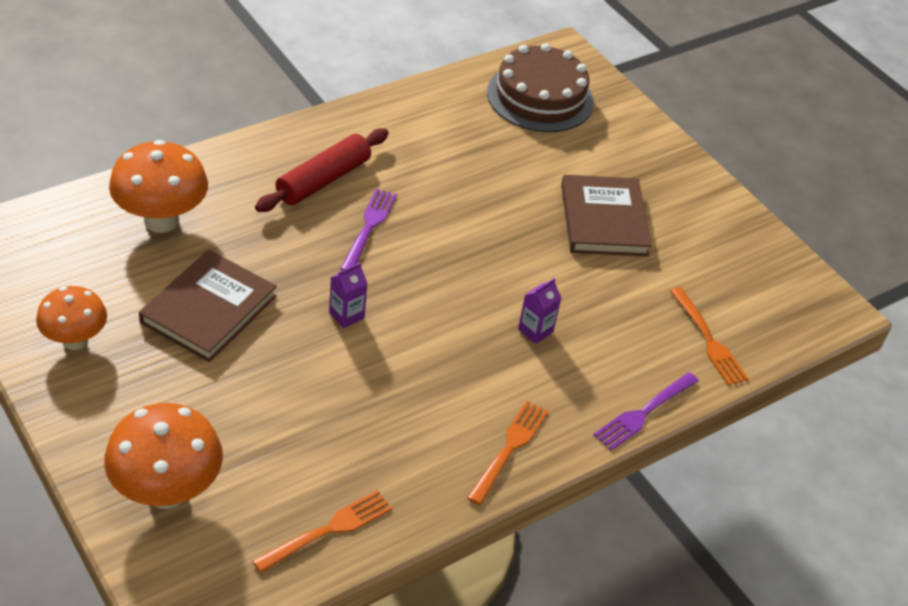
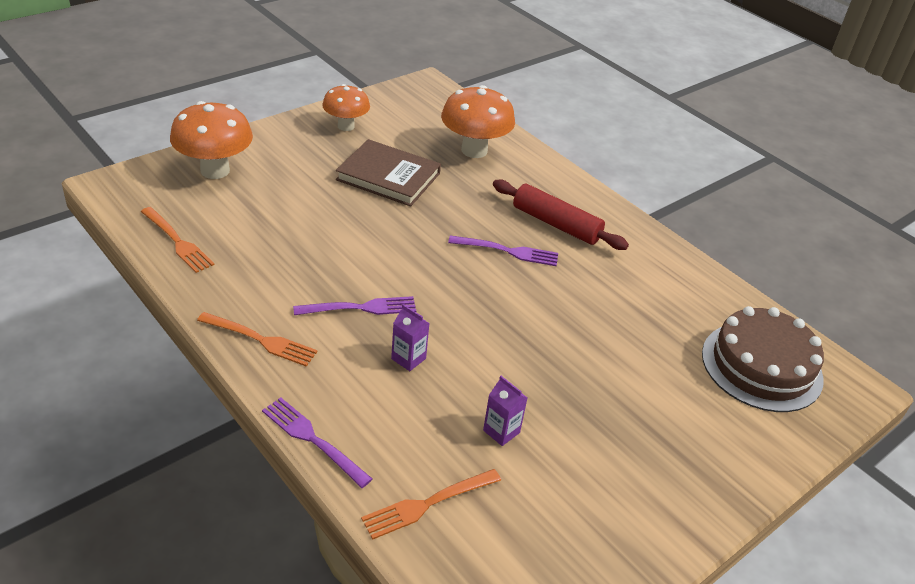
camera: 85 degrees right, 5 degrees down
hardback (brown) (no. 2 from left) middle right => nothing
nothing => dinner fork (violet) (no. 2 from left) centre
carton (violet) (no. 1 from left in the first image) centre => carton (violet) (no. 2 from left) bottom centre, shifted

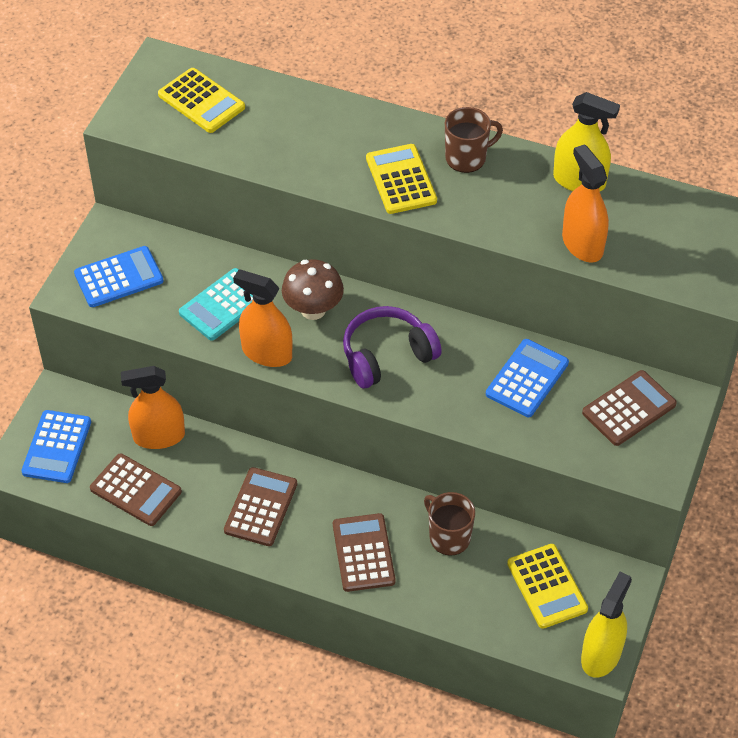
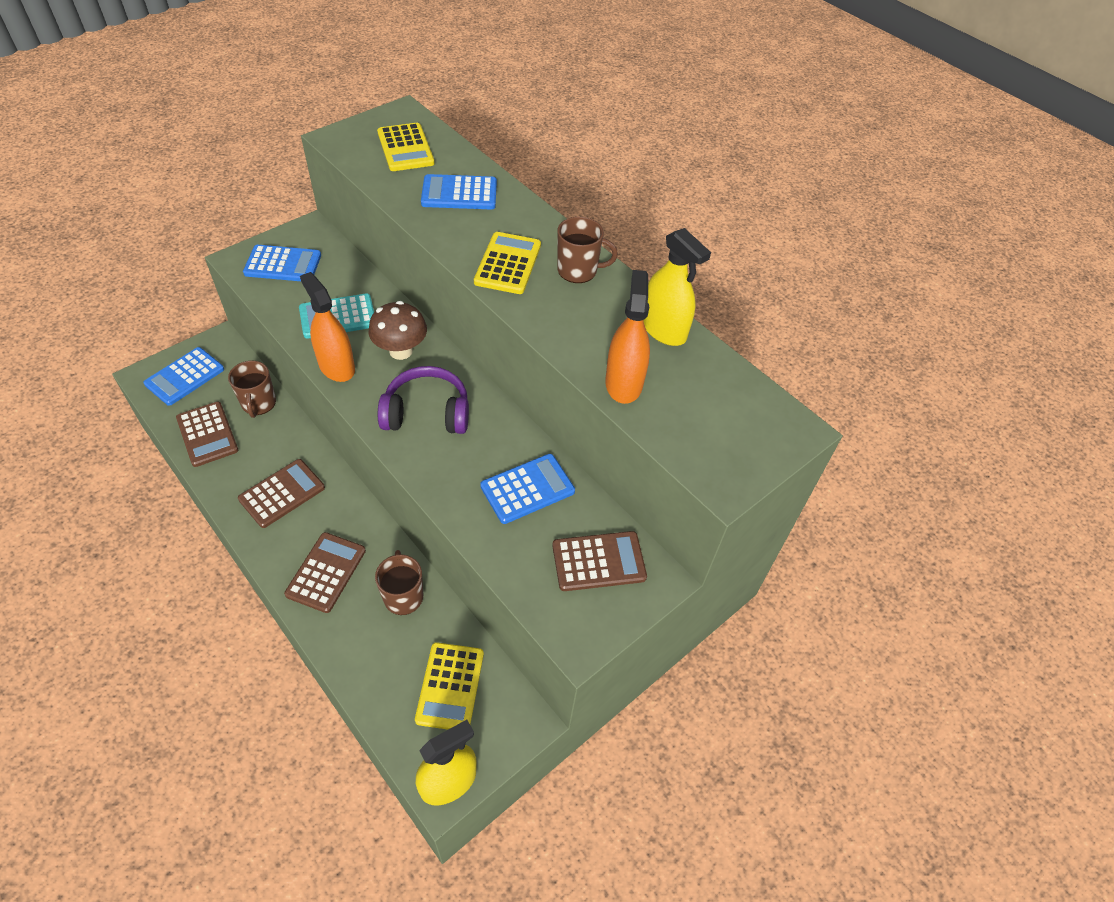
camera: 25 degrees right, 0 degrees up
nothing => adding machine (royal blue) (no. 3 from left) top centre
sprayer (bright orange) (no. 1 from left) middle left => coffee mug (brown) (no. 1 from left) middle left

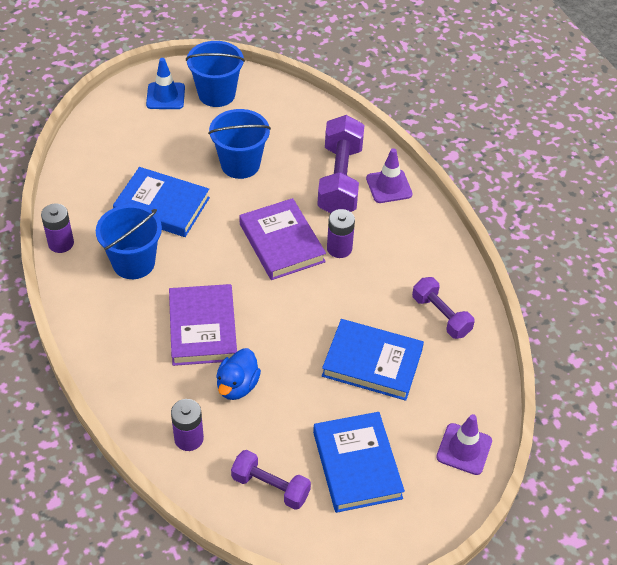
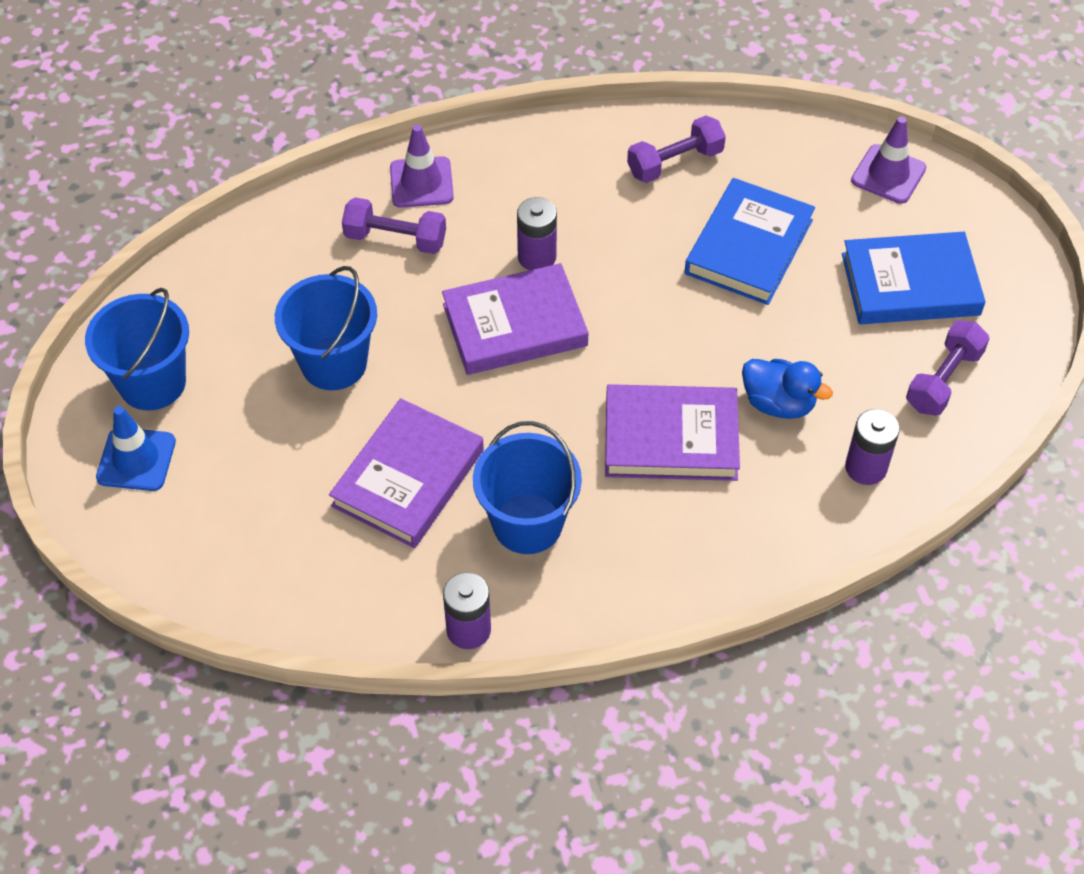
camera: 80 degrees left, 5 degrees up
hardback (royal blue) (no. 1 from left) middle left => hardback (violet) (no. 1 from left) centre
hand weight (violet) (no. 2 from left in the first image) top centre => hand weight (violet) (no. 1 from left) top centre, x0.59

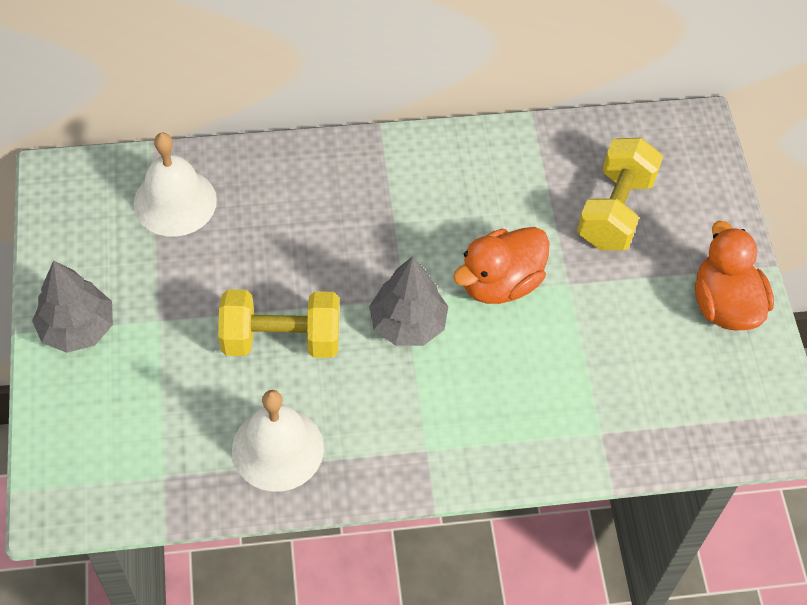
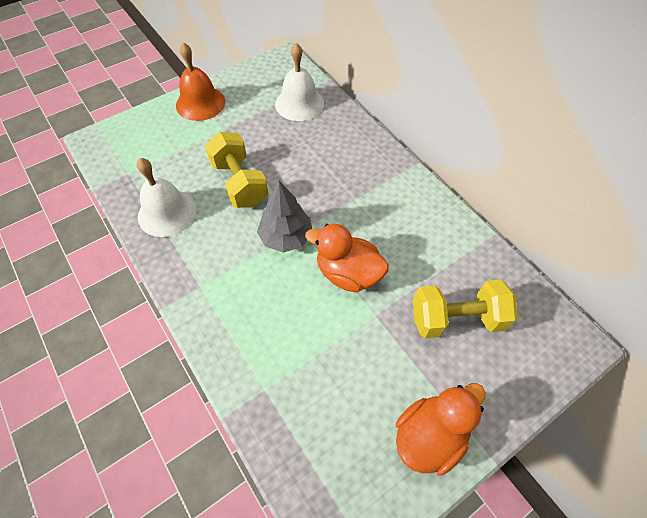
camera: 65 degrees right, 0 degrees up
fir tree (gray) (no. 1 from left) middle left => hand bell (bright orange) top left

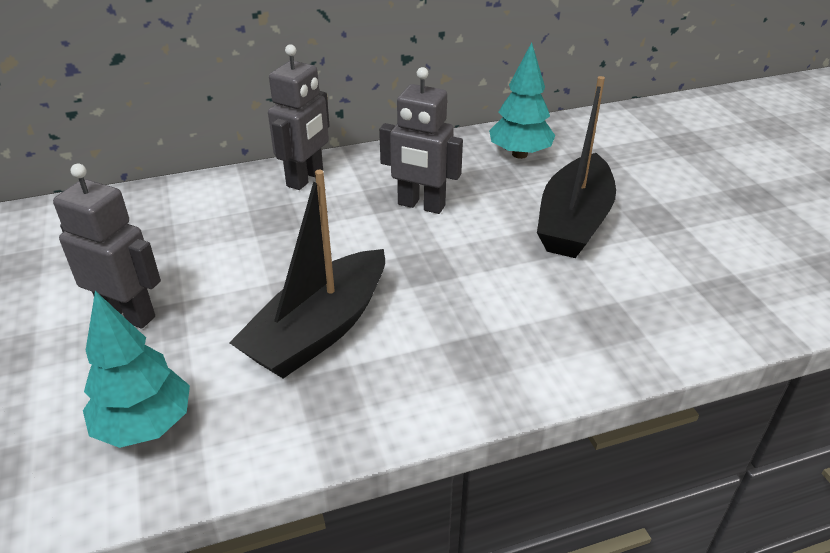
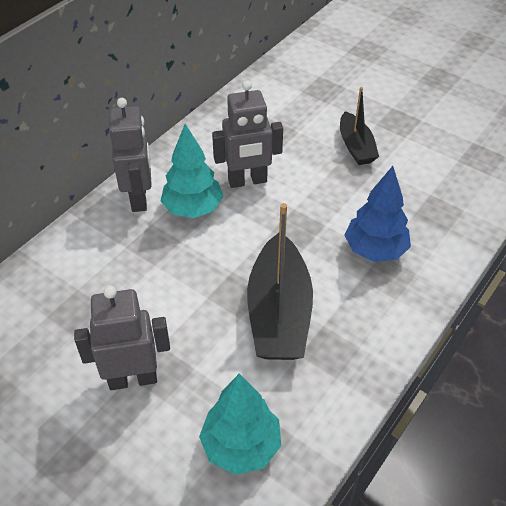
camera: 35 degrees left, 10 degrees up
nothing => fir tree (royal blue) middle right
fir tree (turquoise) (no. 2 from left in the first image) top centre => fir tree (turquoise) (no. 1 from left) centre, shifted
toy boat (jet-black) (no. 2 from left) top right, x0.59

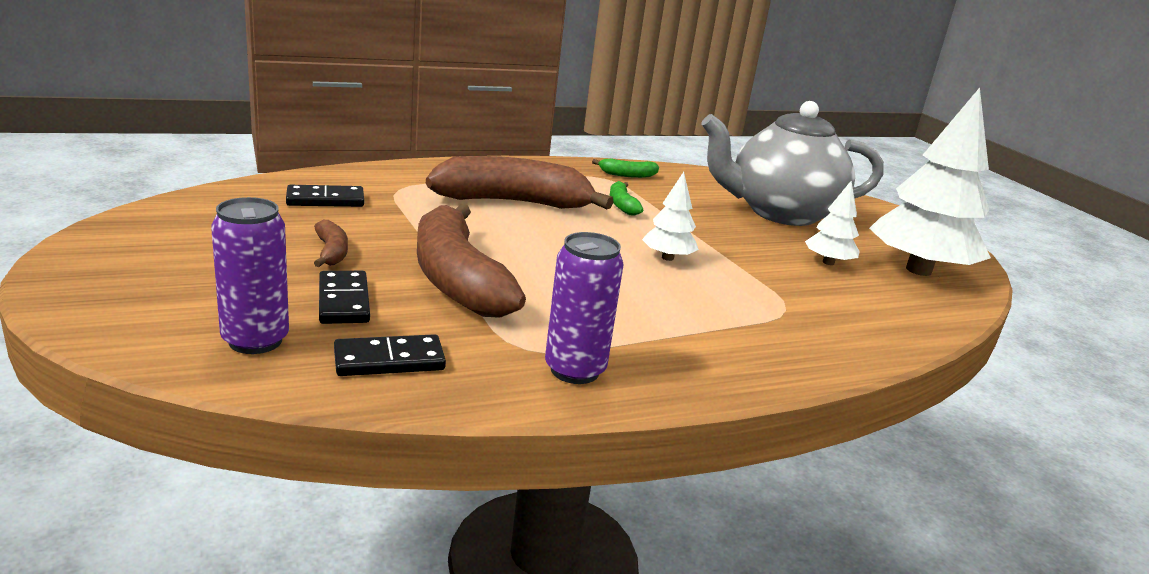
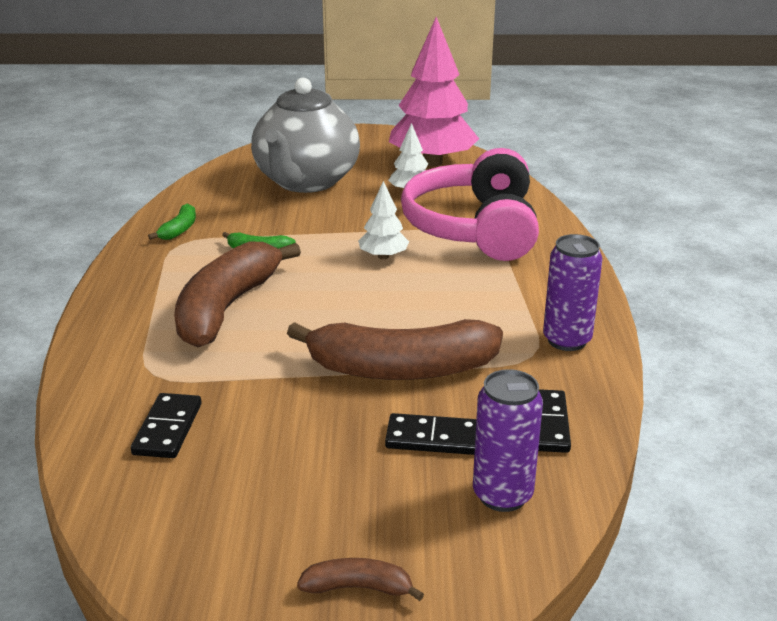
camera: 65 degrees left, 5 degrees up
nothing => headset (rose-pink) top centre
toy banana (brown) (no. 1 from left in the first image) middle left => toy banana (brown) (no. 2 from left) bottom centre, shifted
fir tree (white) (no. 3 from left) top right => fir tree (rose-pink) top centre

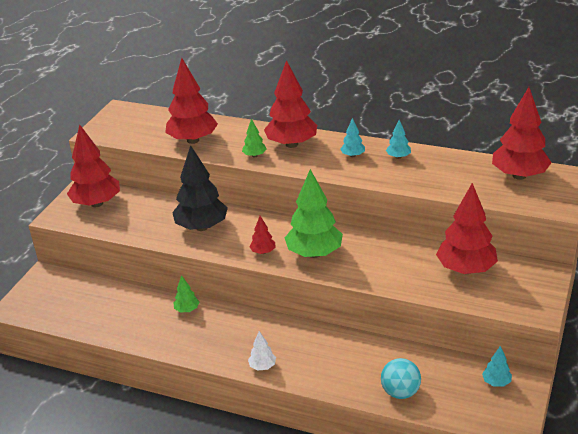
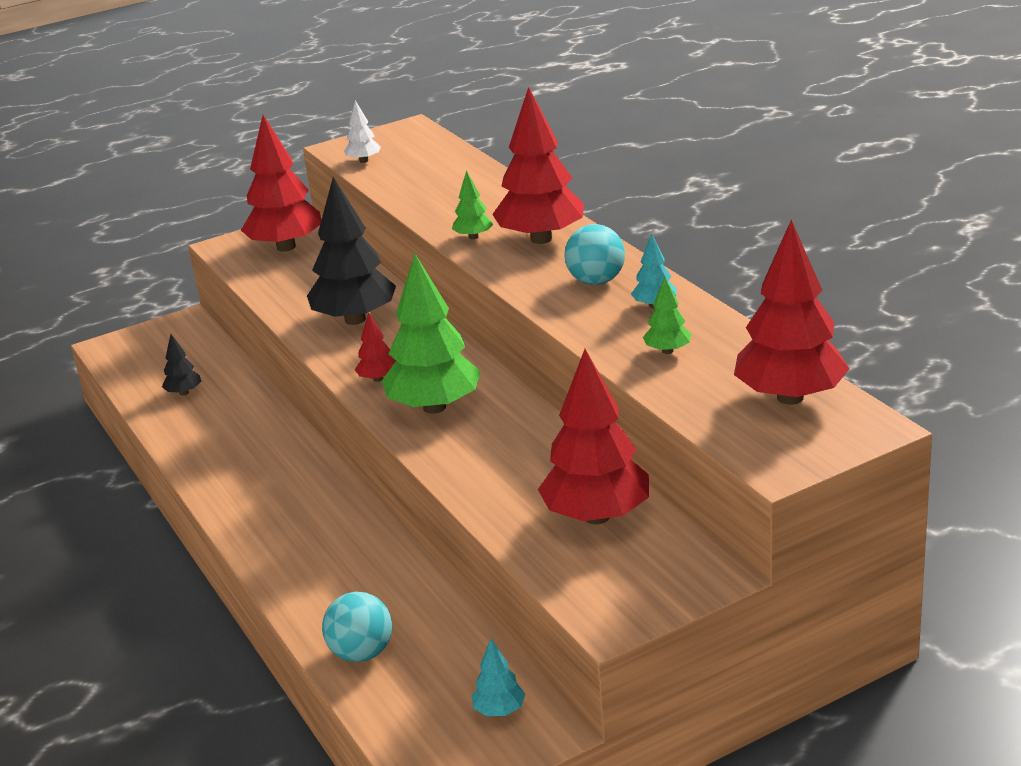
camera: 40 degrees right, 5 degrees down
fir tree (scarlet) (no. 2 from left) top left => nothing
nothing => fir tree (jet-black) (no. 1 from left) middle left
fir tree (leaf-green) (no. 1 from left in the first image) bottom left => fir tree (leaf-green) (no. 3 from left) centre, shifted
fir tree (white) bottom centre => fir tree (white) top centre, shifted
fir tree (turquoise) (no. 1 from left) top centre => sphere (turquoise) (no. 2 from left) top centre

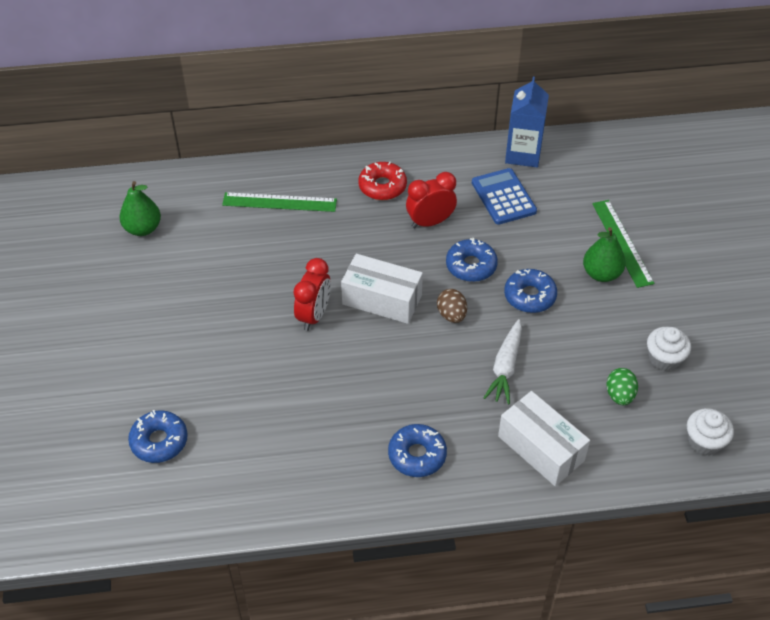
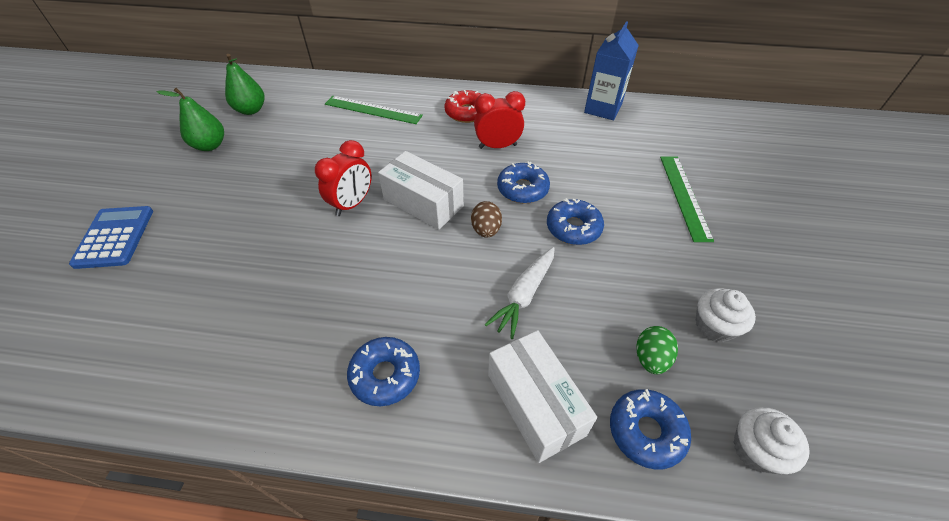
camera: 15 degrees right, 0 degrees up
doughnut (royal blue) (no. 1 from left in the first image) bottom left => doughnut (royal blue) (no. 4 from left) bottom right, shifted
adding machine (royal blue) top centre => adding machine (royal blue) middle left, shifted
pear (leaf-green) (no. 2 from left in the first image) middle right => pear (leaf-green) (no. 1 from left) top left, shifted

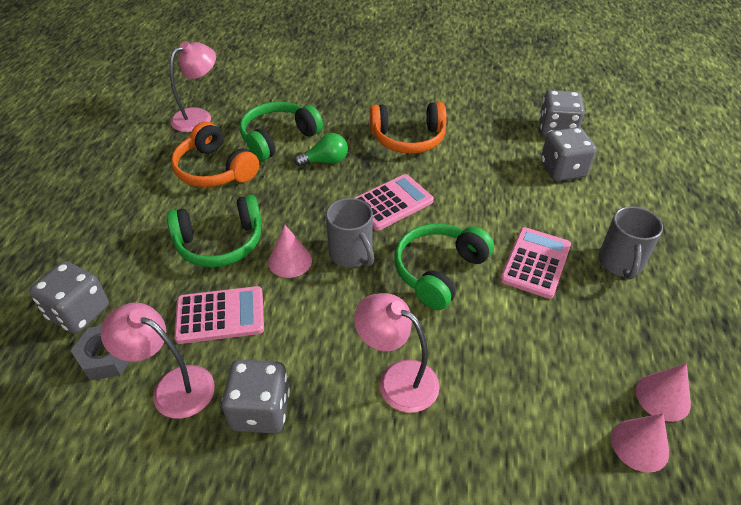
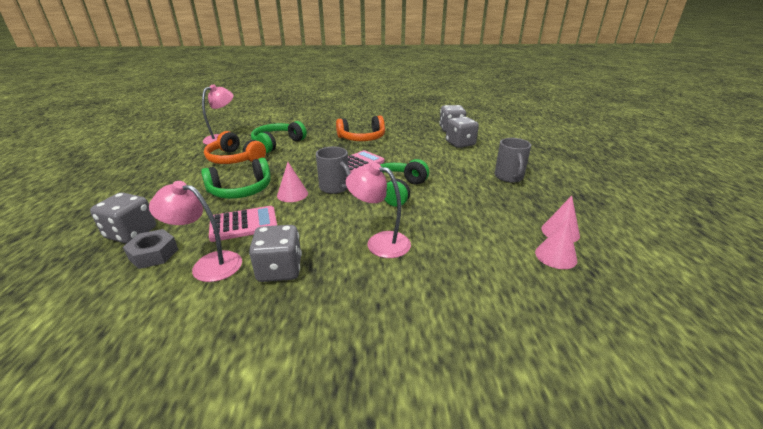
camera: 10 degrees left, 15 degrees down
bulb (leaf-green) top centre => nothing
adding machine (rose-pink) (no. 3 from left) middle right => nothing

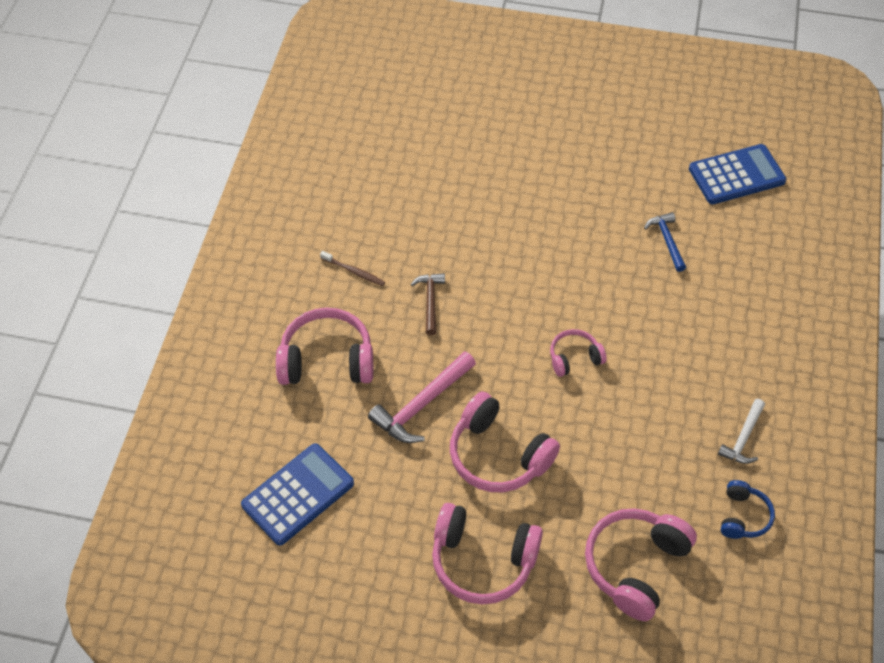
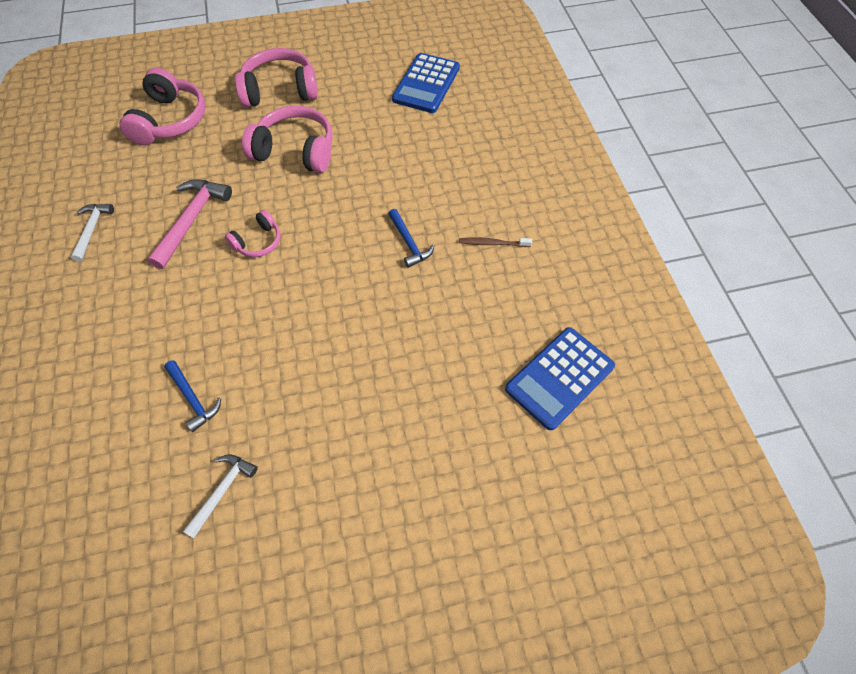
camera: 155 degrees right, 5 degrees up
headset (rose-pink) (no. 1 from left) centre => nothing
headset (royal blue) bottom right => nothing
nothing => carpenter's hammer (white) (no. 2 from left) bottom left
carpenter's hammer (rose-pink) centre => carpenter's hammer (rose-pink) top left, shifted
adding machine (royal blue) (no. 2 from left) top right => adding machine (royal blue) (no. 2 from left) centre, shifted
carpenter's hammer (brown) centre => carpenter's hammer (royal blue) (no. 2 from left) centre

